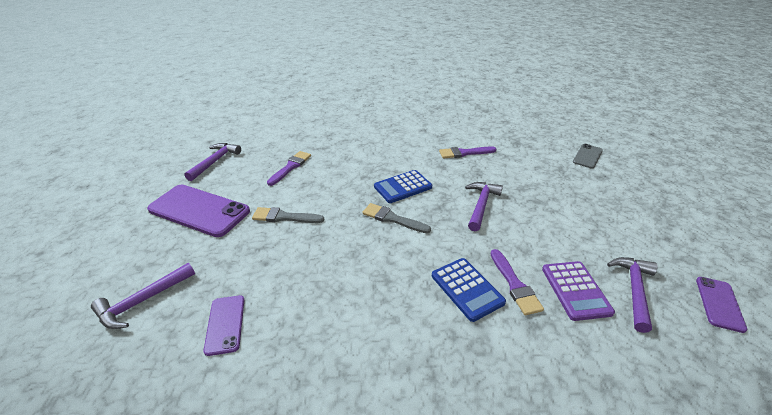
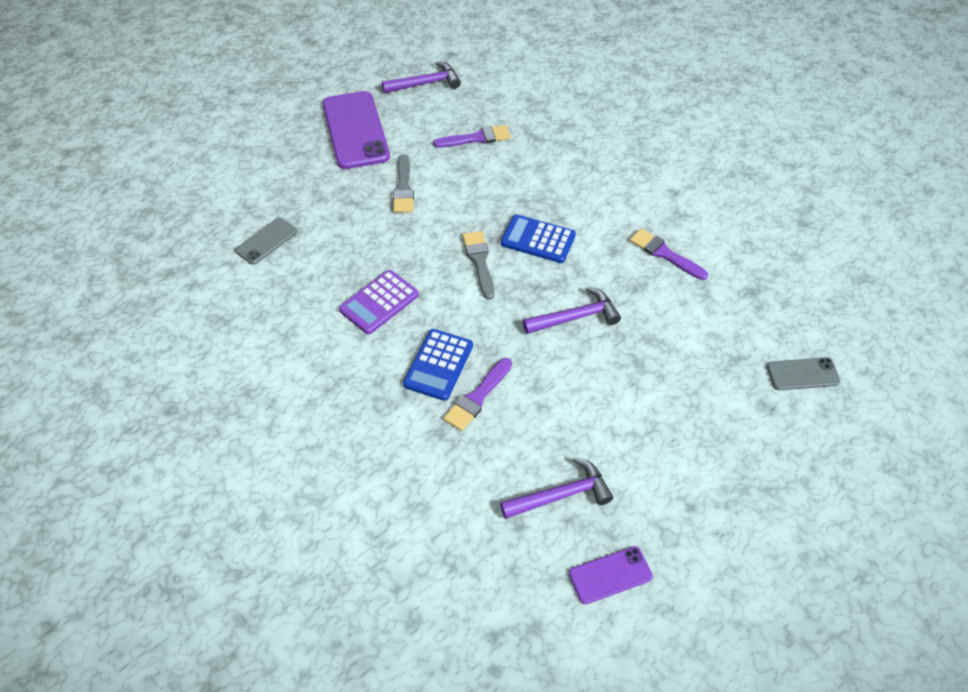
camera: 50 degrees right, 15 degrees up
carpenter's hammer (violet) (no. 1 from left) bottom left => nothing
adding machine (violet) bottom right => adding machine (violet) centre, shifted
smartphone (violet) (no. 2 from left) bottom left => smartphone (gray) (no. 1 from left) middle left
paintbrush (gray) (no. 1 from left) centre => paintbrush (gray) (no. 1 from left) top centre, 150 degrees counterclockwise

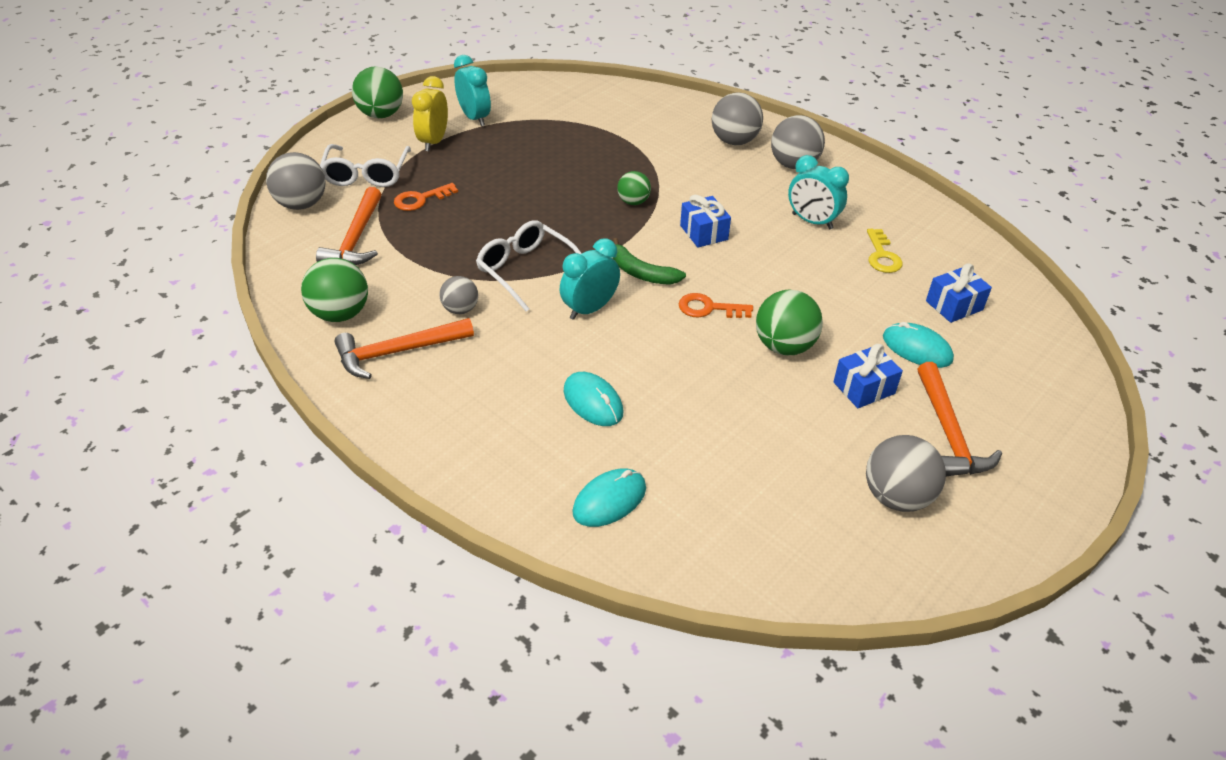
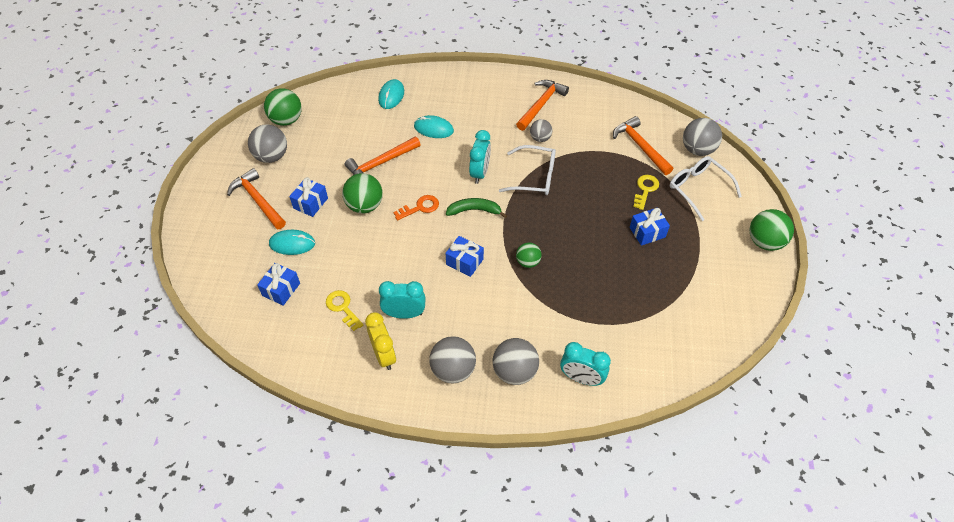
camera: 145 degrees right, 10 degrees up
nothing => carpenter's hammer (bright orange) (no. 2 from left) top centre
nothing => gift (royal blue) (no. 4 from left) middle right
sphere (leaf-green) (no. 1 from left) middle left => sphere (leaf-green) (no. 1 from left) top left, shifted
alarm clock (golden) top centre => alarm clock (golden) centre, shifted
alarm clock (turquoise) (no. 1 from left in the first image) top centre => alarm clock (turquoise) (no. 3 from left) bottom centre, shifted
latchkey (bright orange) (no. 1 from left) top centre => latchkey (golden) (no. 2 from left) middle right

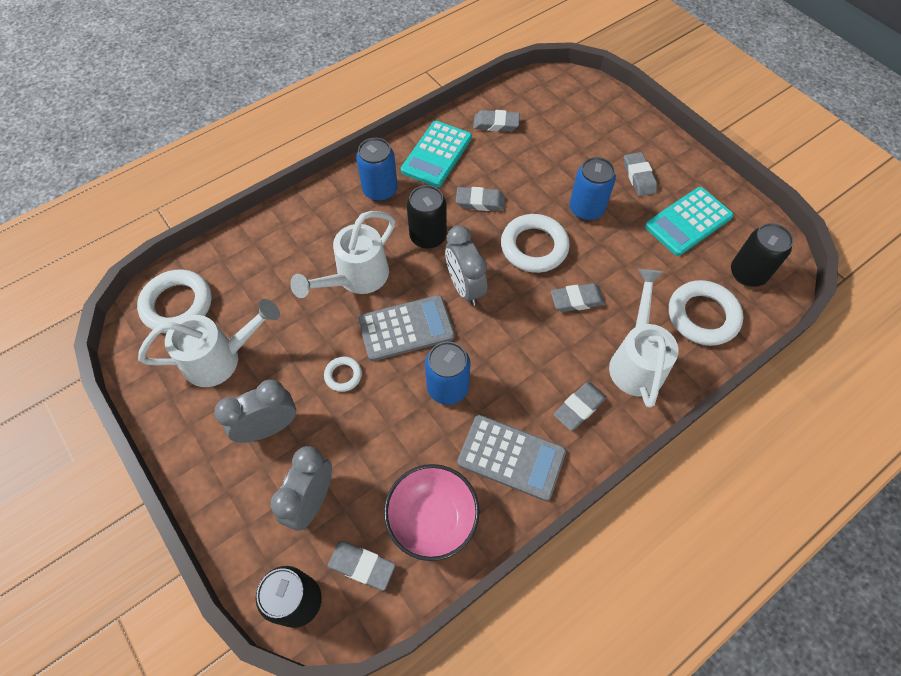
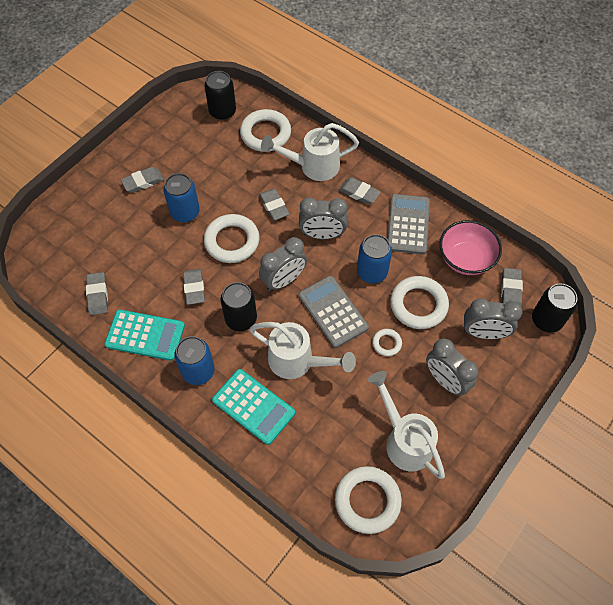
camera: 105 degrees left, 0 degrees up
nothing => alarm clock (gray) (no. 2 from left) centre
nothing => torus (white) (no. 5 from left) middle right
adding machine (turquoise) (no. 2 from left) top right => adding machine (turquoise) (no. 2 from left) bottom centre, shifted

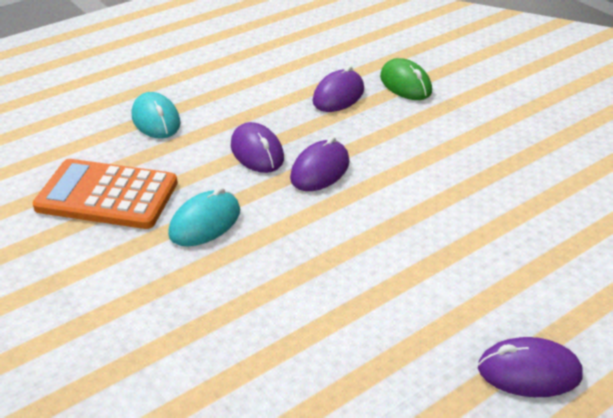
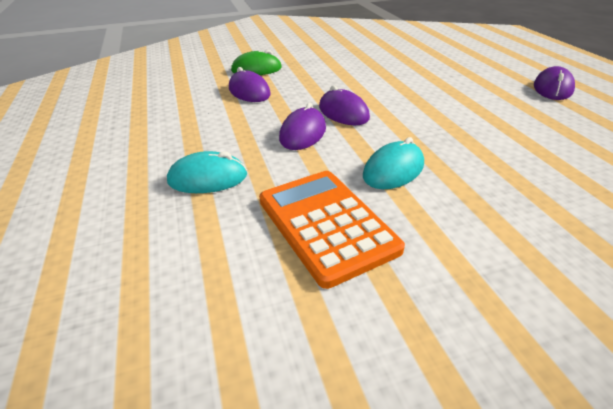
camera: 70 degrees left, 0 degrees up
adding machine (bright orange) middle left => adding machine (bright orange) centre, 120 degrees clockwise
mouse (turquoise) (no. 2 from left) middle left => mouse (turquoise) (no. 2 from left) centre, 75 degrees clockwise
mouse (violet) (no. 1 from left in the first image) centre => mouse (violet) (no. 2 from left) top centre, 60 degrees counterclockwise

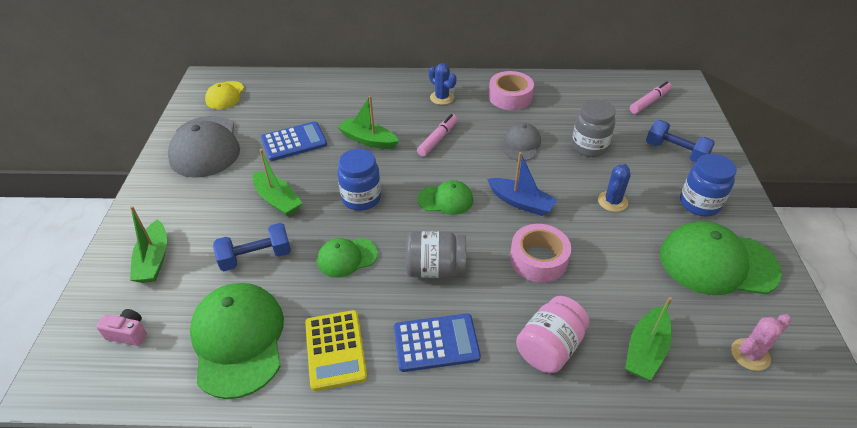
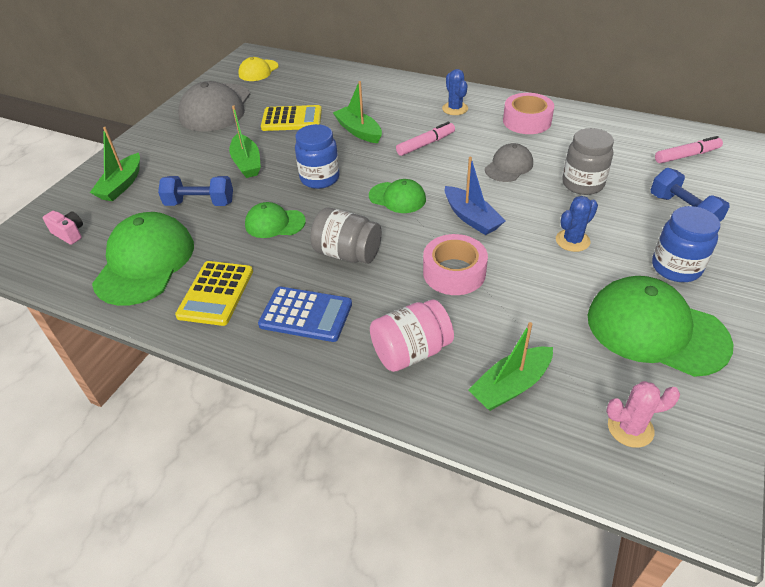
camera: 25 degrees right, 0 degrees up
adding machine (royal blue) (no. 1 from left) top centre => adding machine (golden) (no. 2 from left) top centre

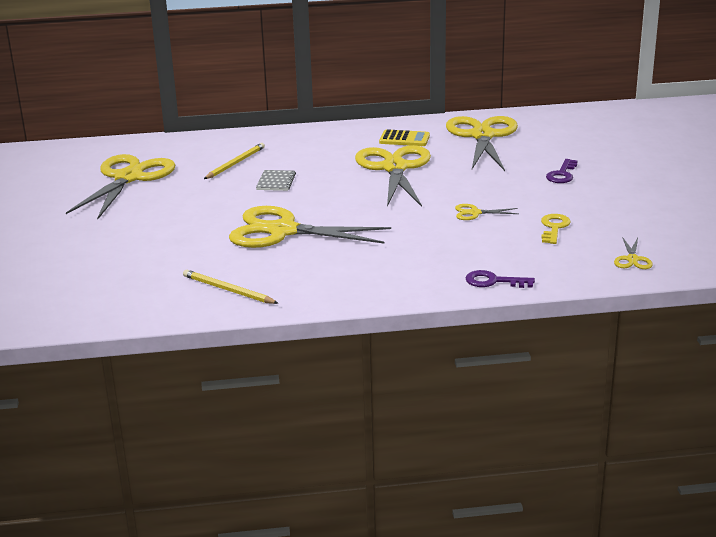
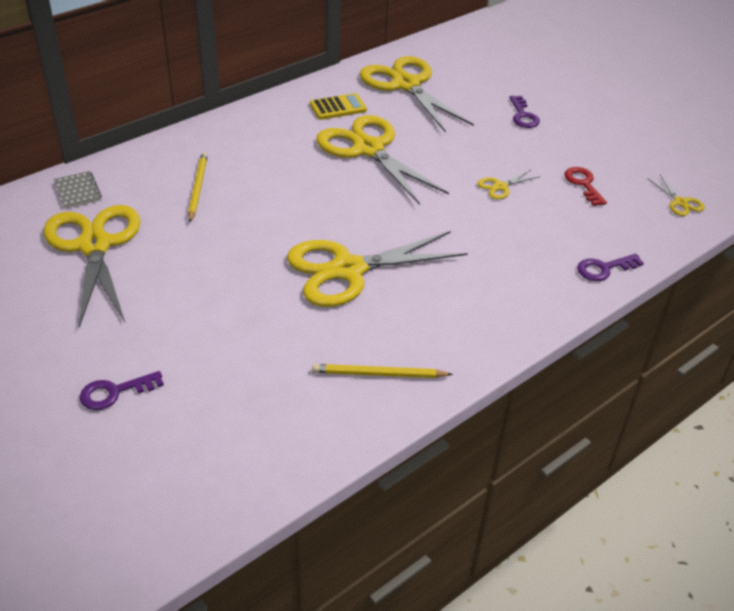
camera: 35 degrees left, 15 degrees up
nothing => latchkey (violet) (no. 1 from left) middle left
notebook (gray) centre => notebook (gray) top left, shifted
latchkey (golden) middle right => latchkey (scarlet) top right

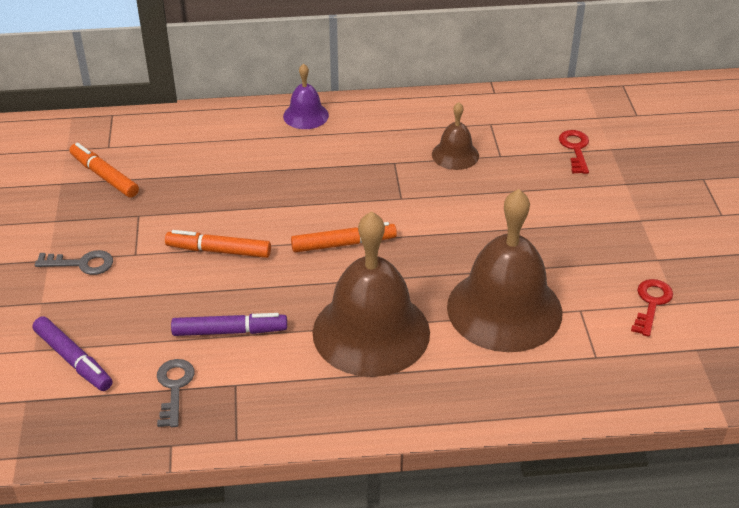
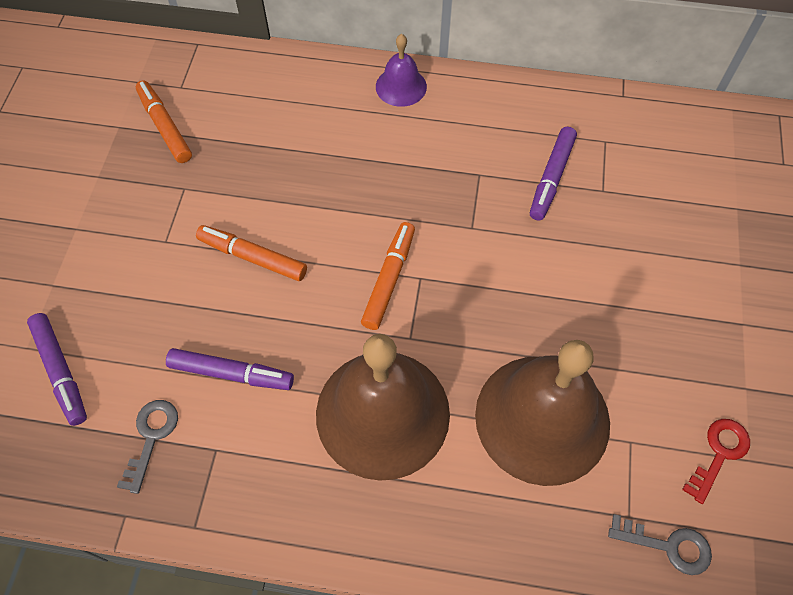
camera: 15 degrees right, 20 degrees up
latchkey (scarlet) (no. 1 from left) top right => nothing
latchkey (gray) (no. 1 from left in the first image) middle left => latchkey (gray) (no. 2 from left) bottom right, shifted
hand bell (brown) (no. 2 from left) top centre => marker (violet) (no. 3 from left) top right
marker (bright orange) (no. 3 from left) centre, 75 degrees counterclockwise

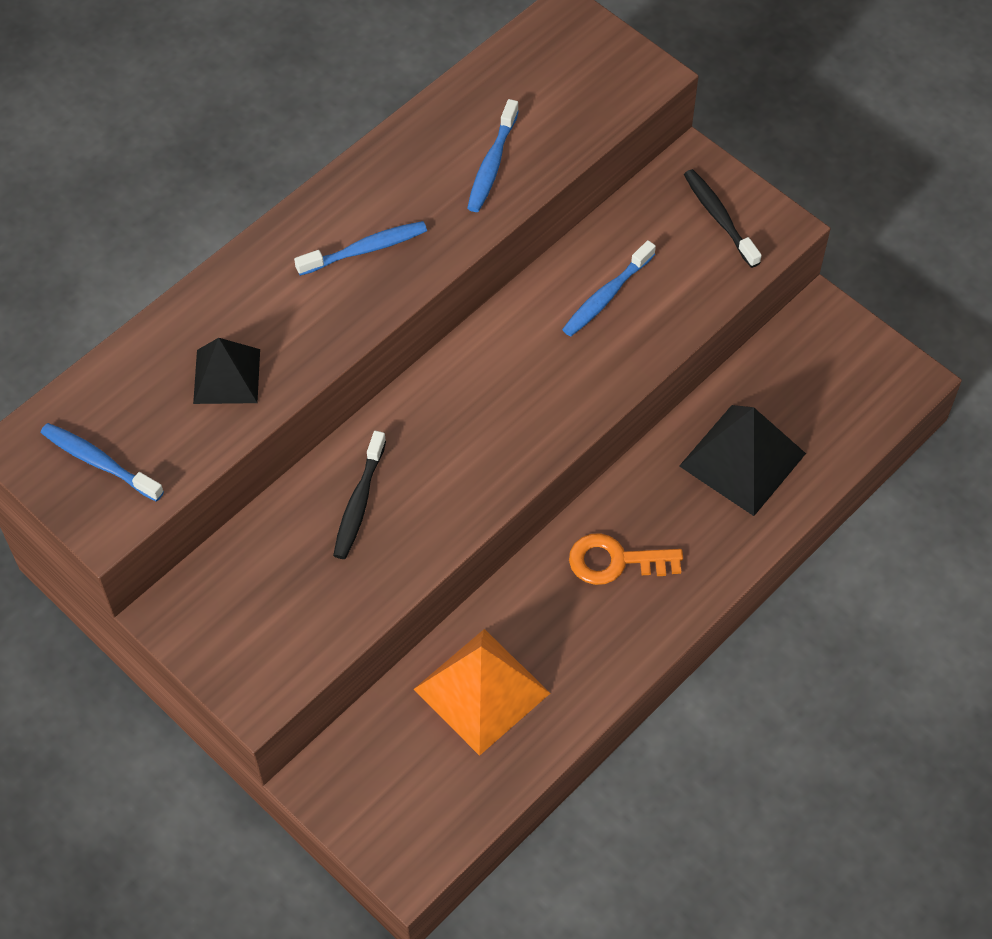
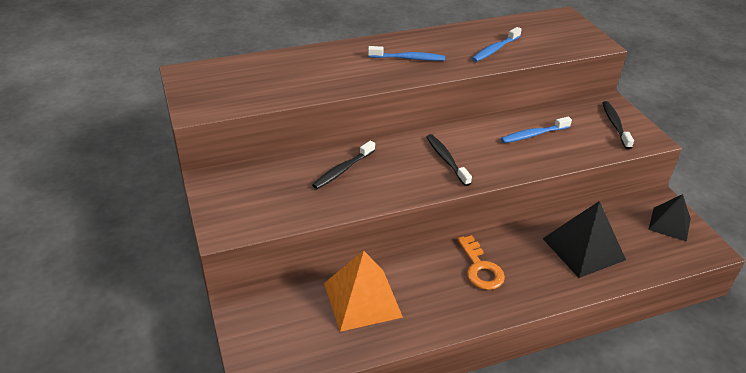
camera: 25 degrees right, 20 degrees down
tooth brush (royal blue) (no. 1 from left) middle left => nothing
nothing => tooth brush (jet-black) (no. 2 from left) centre
solid pyramid (jet-black) (no. 1 from left in the first image) middle left => solid pyramid (jet-black) (no. 2 from left) middle right, shifted
latchkey (bright orange) centre => latchkey (bright orange) bottom centre, 135 degrees counterclockwise

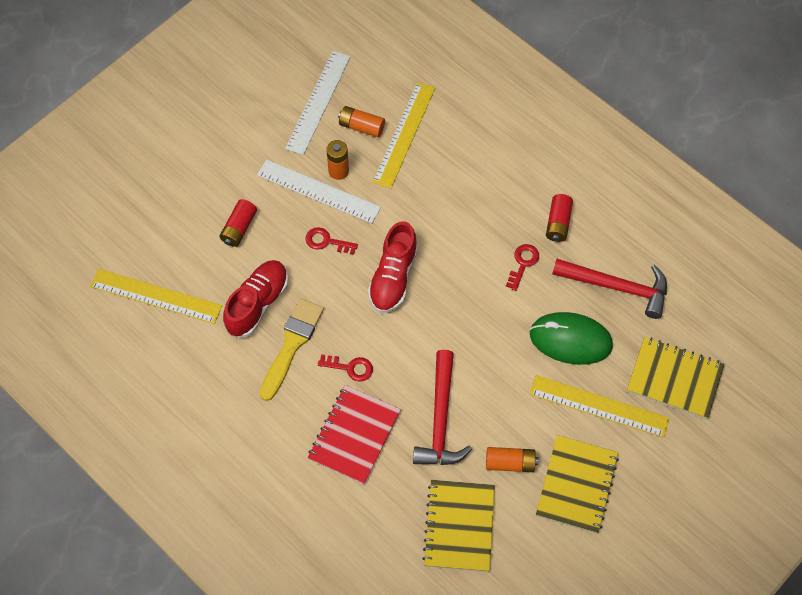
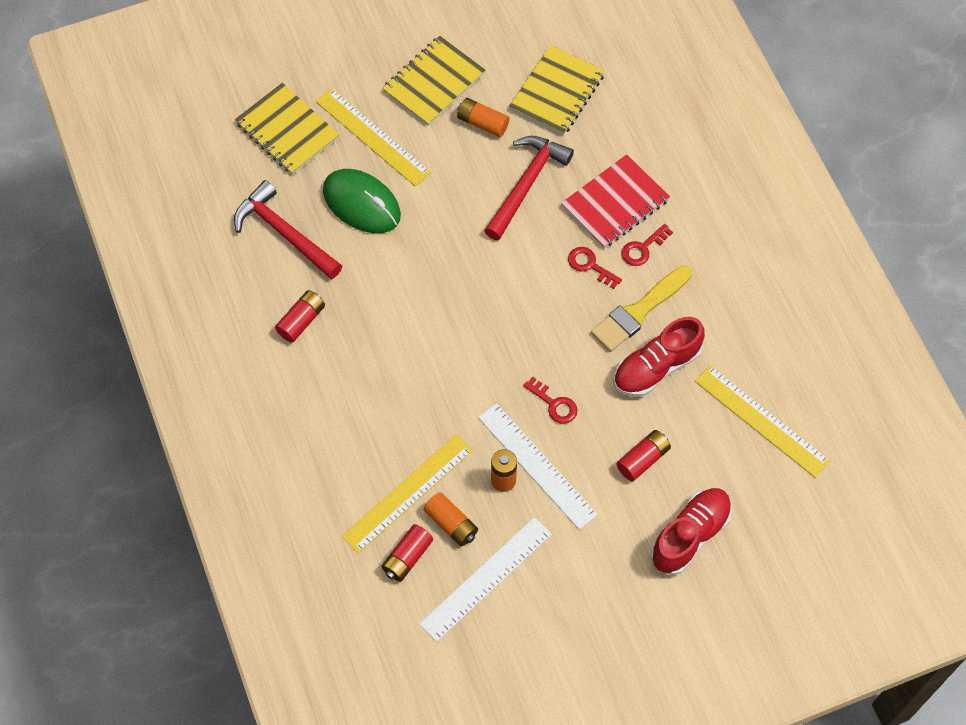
camera: 155 degrees left, 0 degrees up
nothing => battery (scarlet) (no. 2 from left) bottom centre
sneaker (scarlet) (no. 2 from left) centre => sneaker (scarlet) (no. 2 from left) bottom right, shifted
latchkey (scarlet) (no. 3 from left) centre => latchkey (scarlet) (no. 3 from left) middle right, shifted

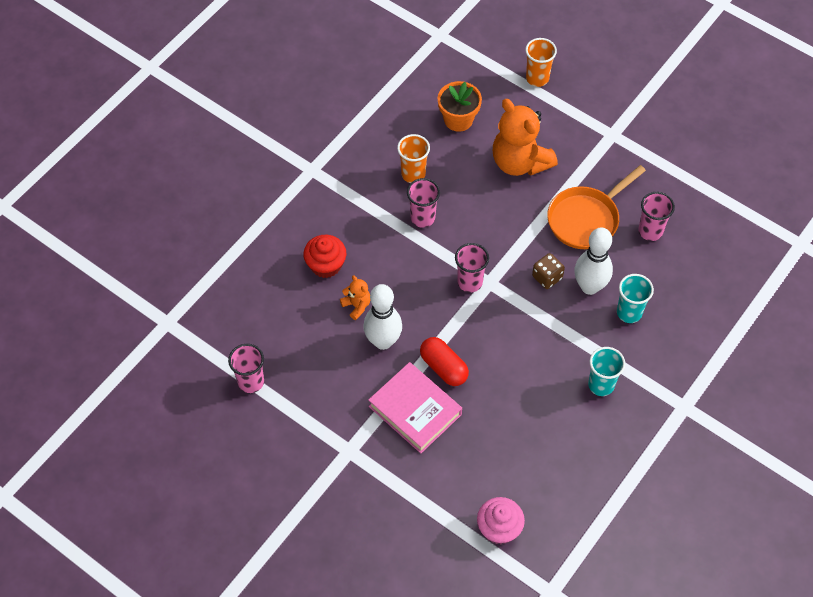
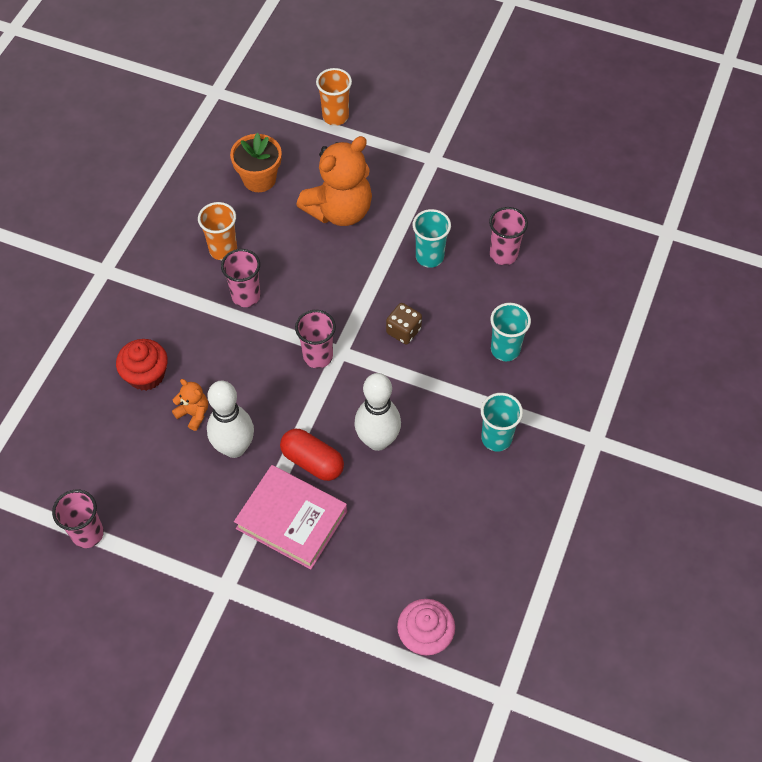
camera: 15 degrees left, 0 degrees up
tenpin (white) (no. 2 from left) middle right => tenpin (white) (no. 2 from left) centre, shifted
skillet (bright orange) middle right => cup (turquoise) (no. 1 from left) top centre
teddy bear (bright orange) (no. 2 from left) top centre, 75 degrees counterclockwise

